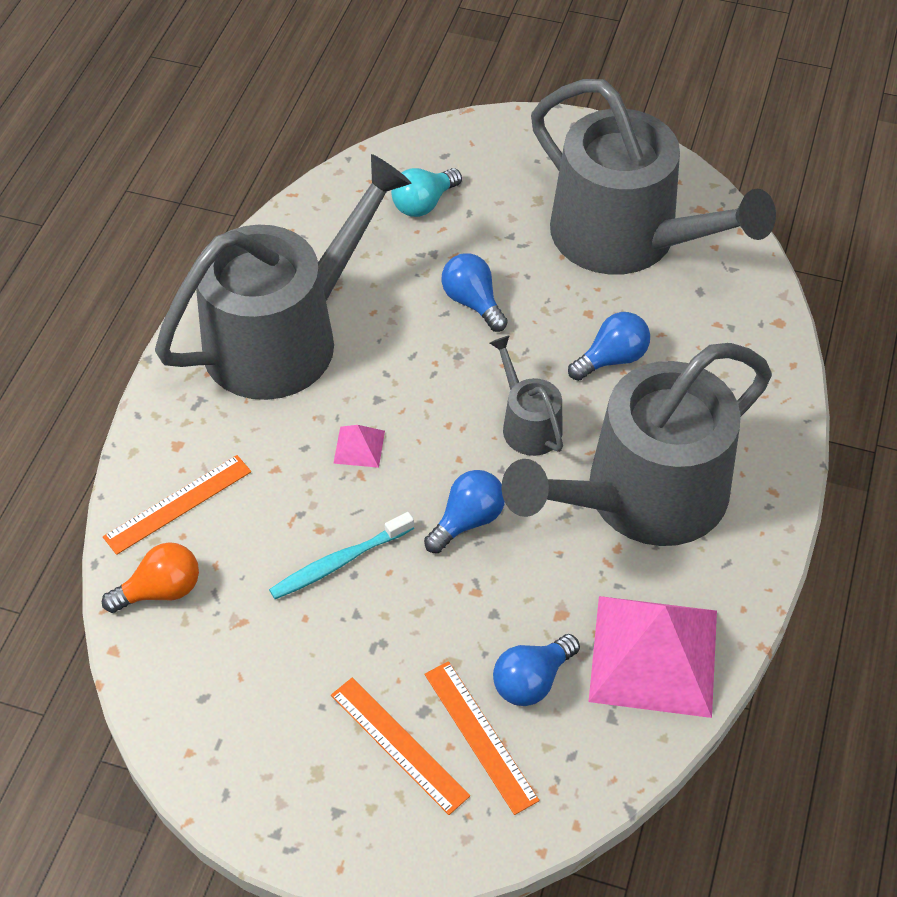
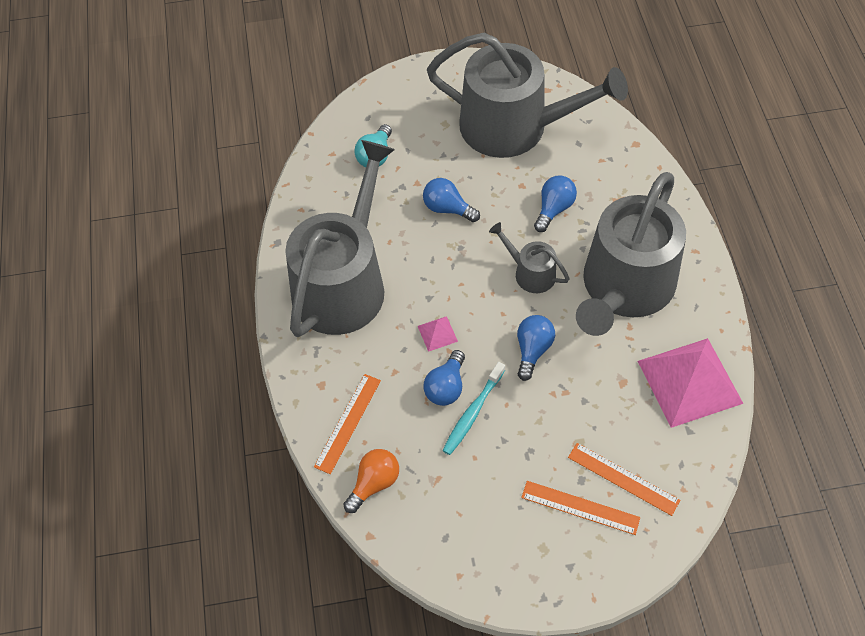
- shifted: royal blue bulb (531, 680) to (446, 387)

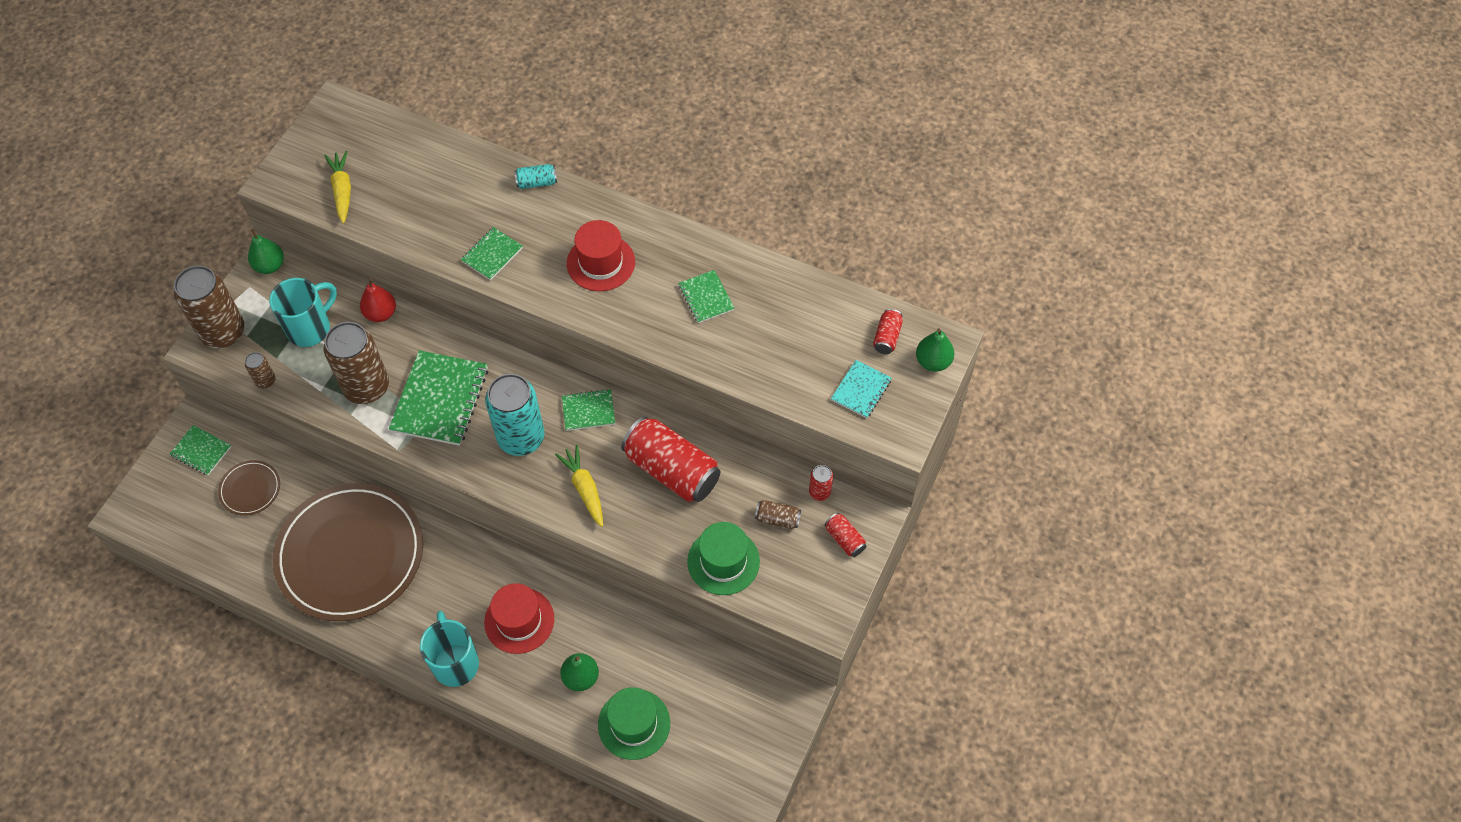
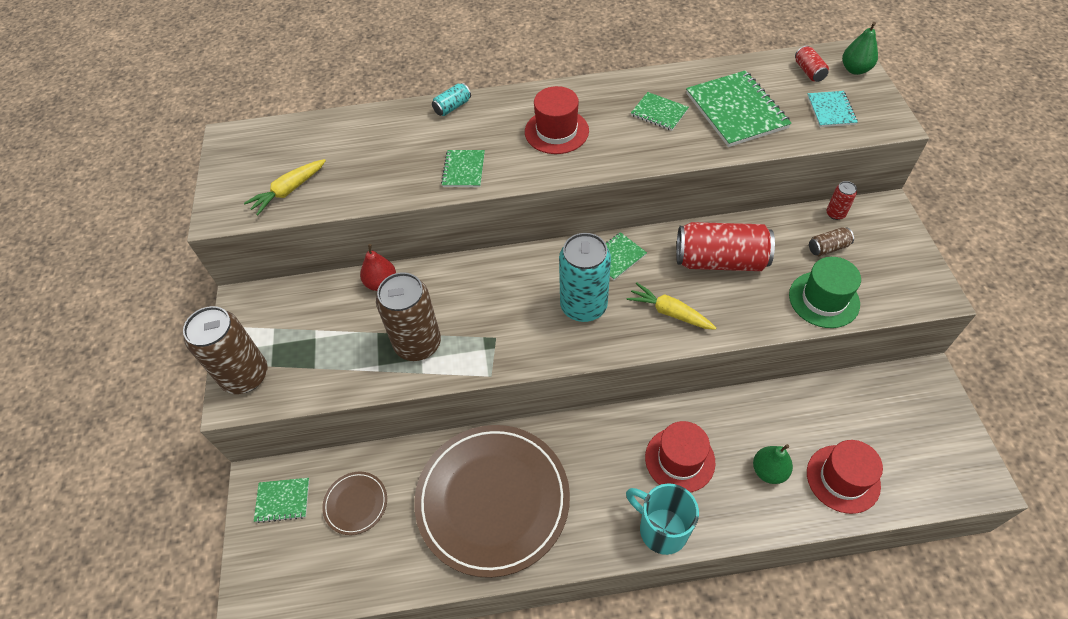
- rotated: yellow root vegetable (342, 191) = (289, 191) 90 degrees counterclockwise
- gone: leaf-green toy pear (270, 266)
- gone: turquoise coffee mug (310, 328)
- shifted: leaf-green notepad (440, 400) to (736, 110)
- gone: dark brown can (265, 381)
- gone: crimson can (844, 539)
- repainted: leaf-green hat (634, 724) to crimson hat (843, 478)

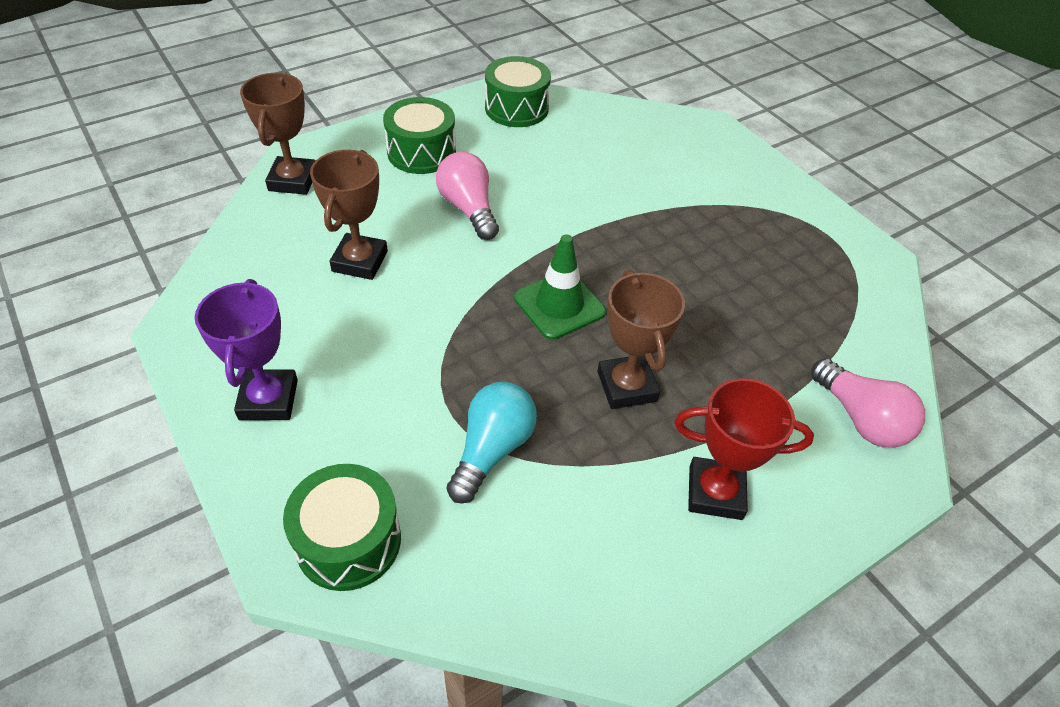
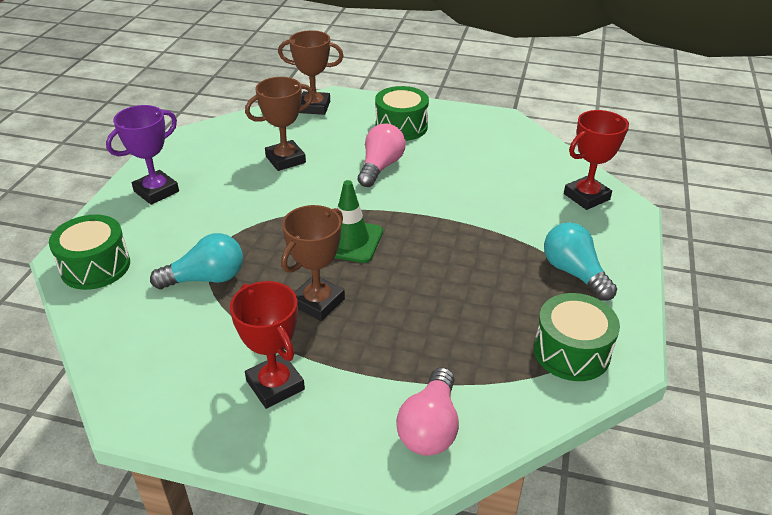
- shifted: leaf-green toy drum (516, 108) to (571, 352)
- rotated: dark brown trophy (293, 180) = (314, 107) 45 degrees clockwise
- new: crimson trophy (586, 197)
- new: turquoise bulb (574, 273)

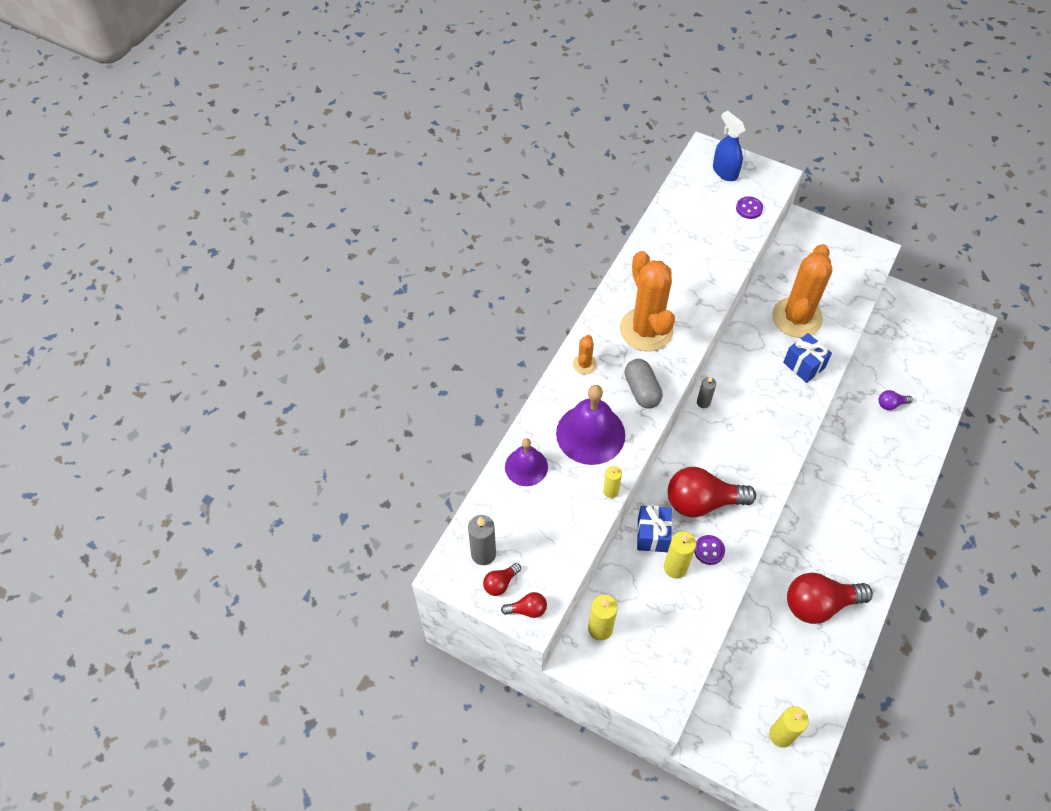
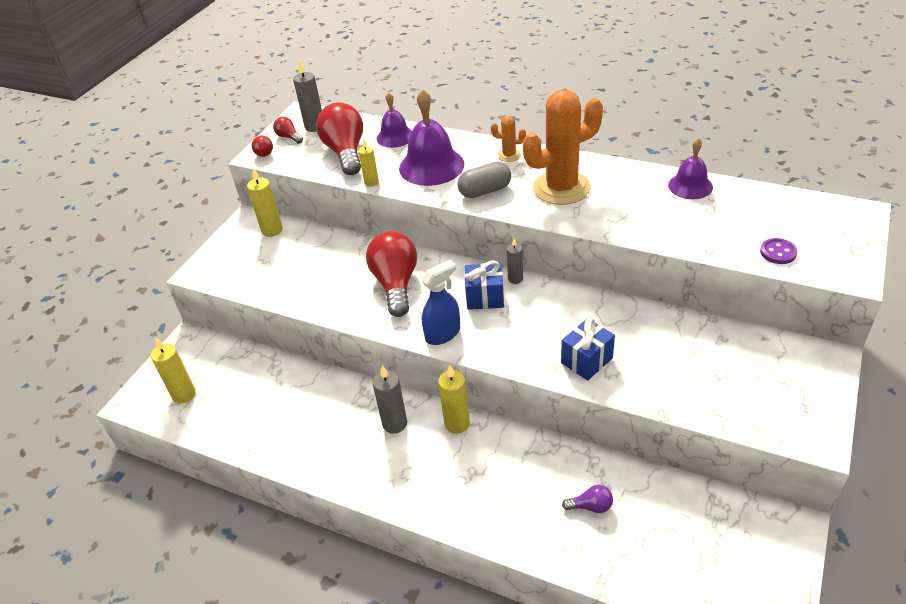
- shifted: royal blue sprayer (725, 171) to (443, 334)
- gone: bright orange saguaro cactus (797, 317)
- rotated: violet bulb (891, 404) = (591, 506) 105 degrees clockwise
- shifted: royal blue gift (652, 535) to (485, 297)
- shifted: yellow pillar candle (675, 567) to (457, 423)
- gone: violet shirt button (709, 550)
- shifted: crimson bulb (819, 604) to (345, 152)
- new: violet hand bell (690, 186)
- new: grey pillar candle (394, 423)

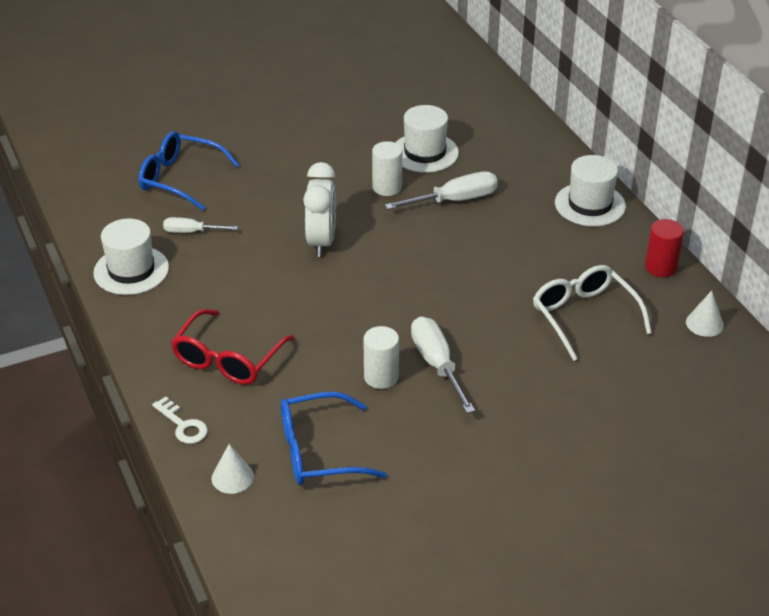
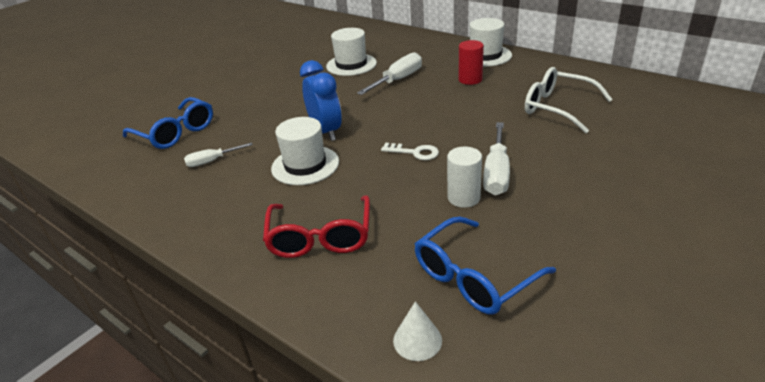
- rotated: royal blue eyeglasses (179, 178) = (176, 133) 135 degrees counterclockwise
- gone: pure white solid cylinder (387, 187)
- repainted: pure white bedside clock (321, 242) to royal blue bedside clock (326, 131)
- shifted: pure white hat (131, 270) to (305, 165)
- shifted: crimson solid cylinder (660, 267) to (470, 79)
- gone: pure white cone shape (704, 323)
- rotated: pure white flat screwdriver (437, 365) = (496, 172) 120 degrees counterclockwise
- shifted: pure white key (183, 425) to (415, 152)

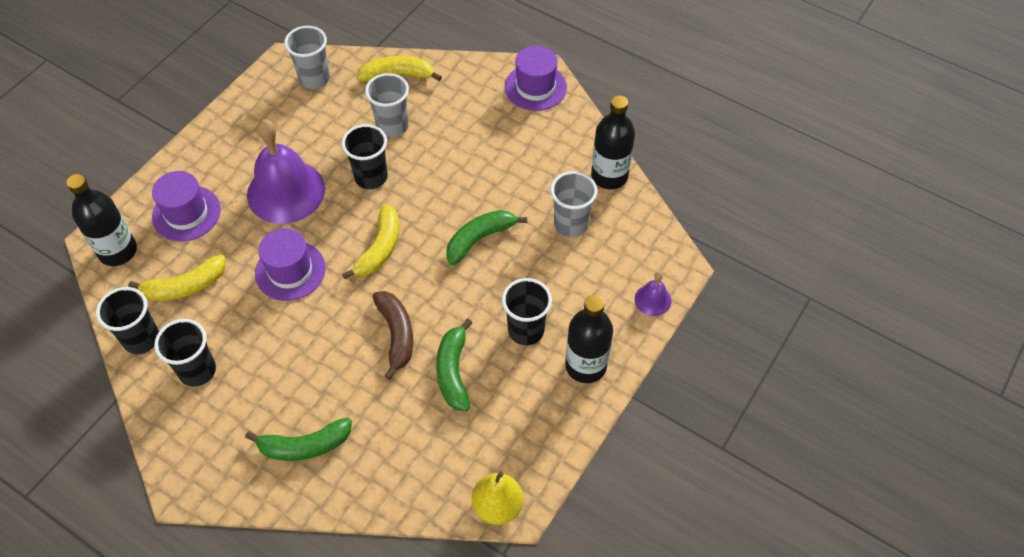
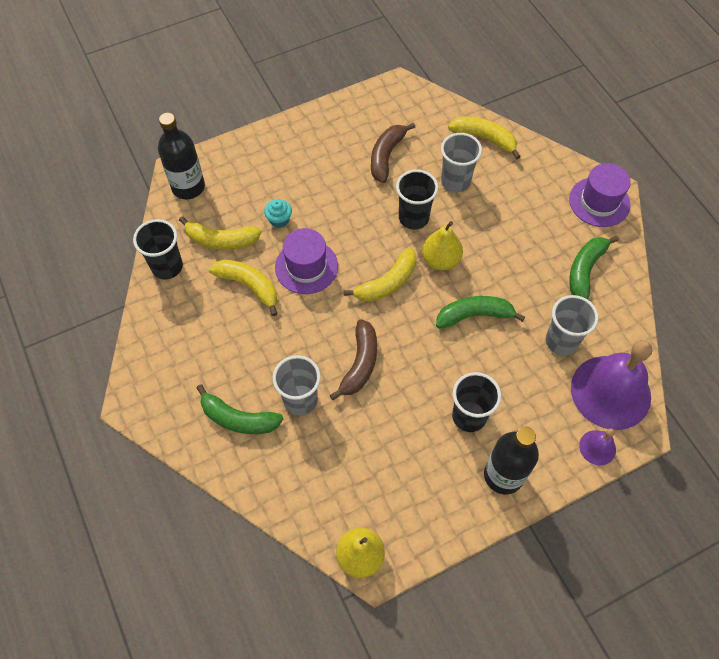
- shifted: grey tumbler (314, 79) to (300, 400)
- gone: black bottle (609, 176)
- shifted: violet hand bell (286, 191) to (610, 392)
- gone: violet hat (186, 213)
- gone: black tumbler (197, 371)
- shifted: leaf-green toy banana (453, 371) to (585, 270)
- new: dark brown toy banana (386, 156)
- new: turquoise muffin (279, 219)
- new: yellow toy pear (440, 260)
- new: yellow toy banana (249, 286)

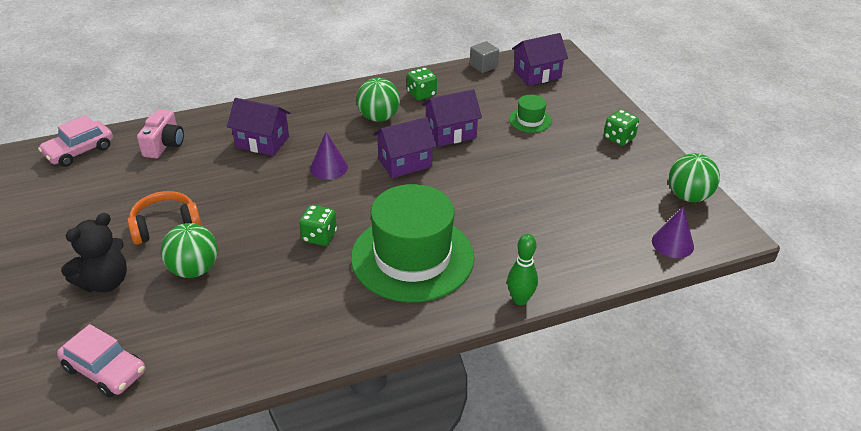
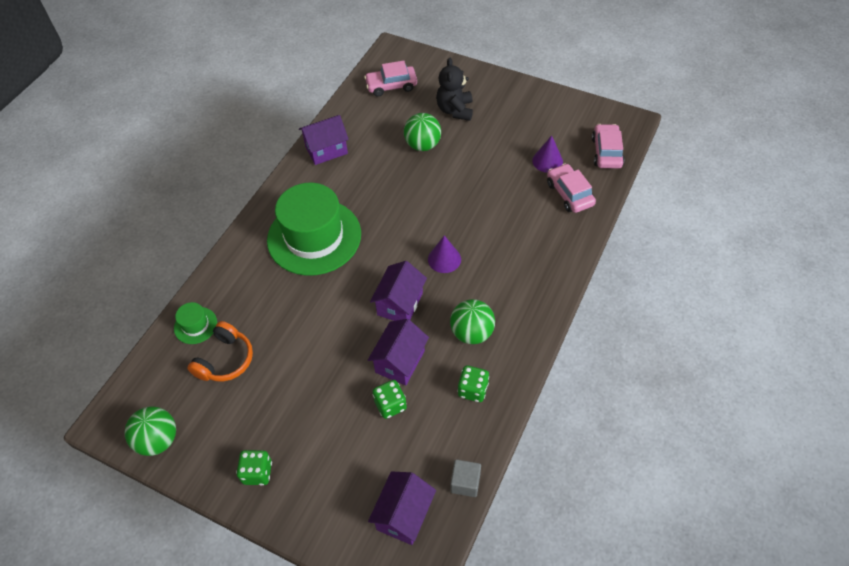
- shifted: leaf-green hat (530, 120) to (195, 325)
- shifted: violet house (262, 142) to (326, 150)
- swapped: rosy photo camera (164, 145) to rosy automobile (569, 194)
- shifted: bright orange headphones (165, 226) to (225, 360)
- shifted: leaf-green game die (319, 236) to (390, 405)
- shifted: violet cone shape (672, 243) to (547, 161)
- gone: leaf-green tenpin (520, 300)

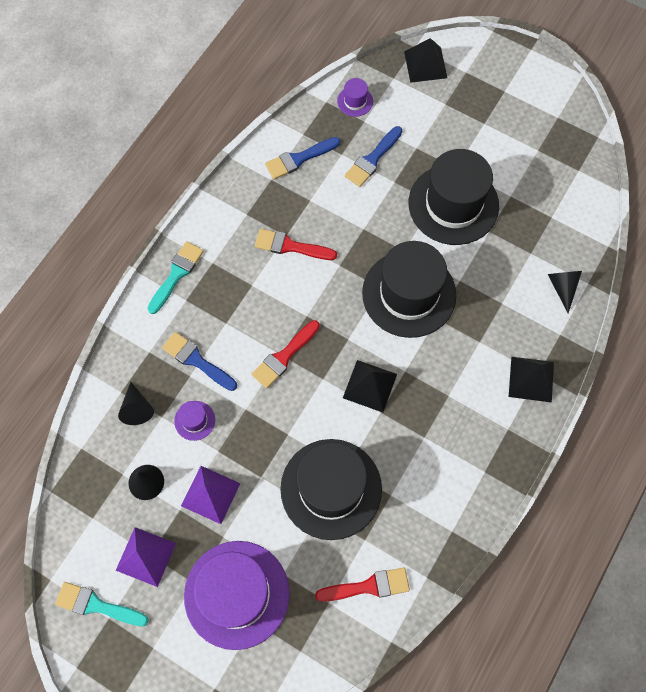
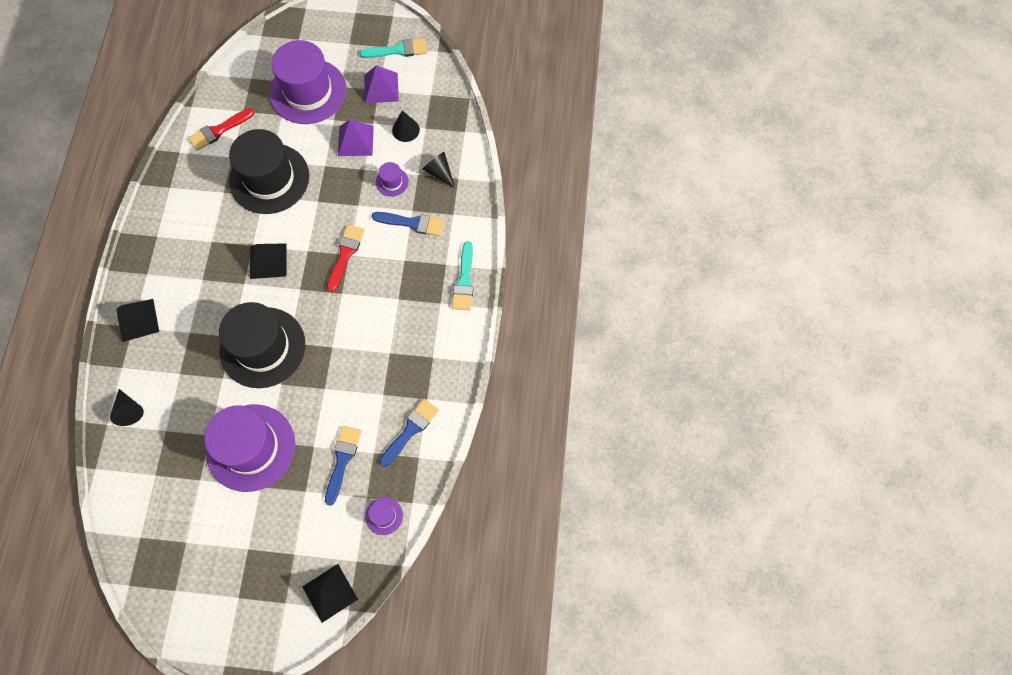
- repainted: black hat (453, 204) to violet hat (251, 447)
- gone: crimson paint brush (290, 246)

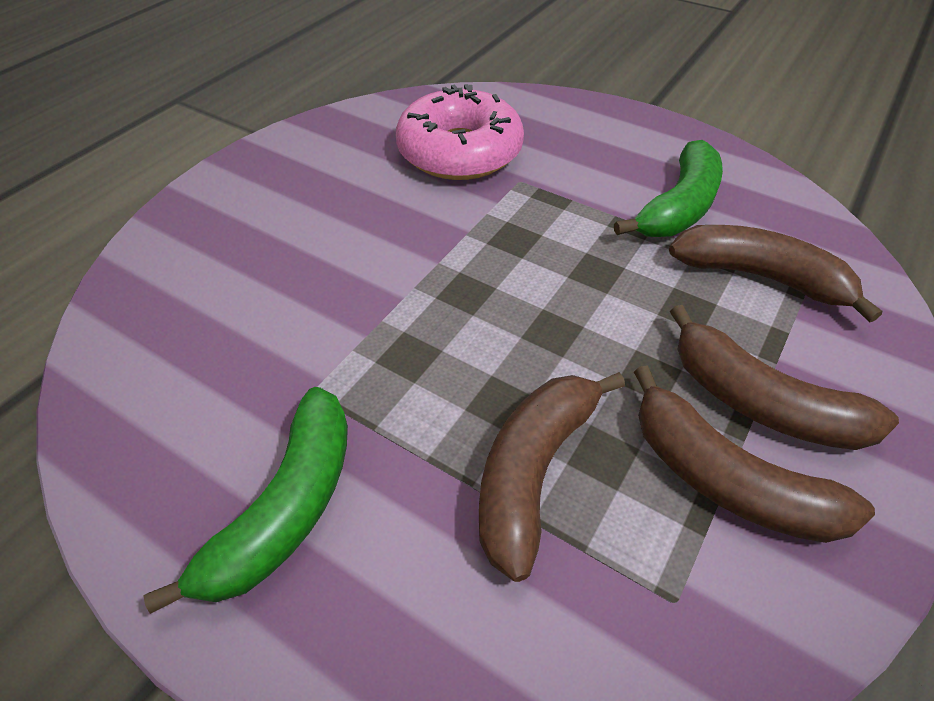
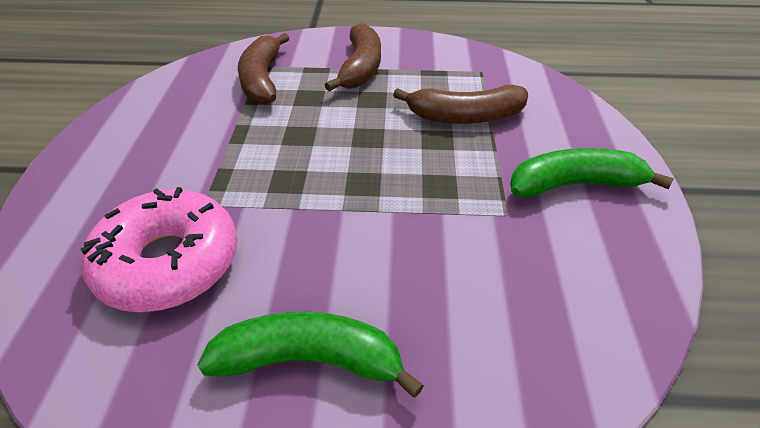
- shifted: leaf-green toy banana (678, 207) to (310, 360)
- gone: dark brown toy banana (725, 479)

